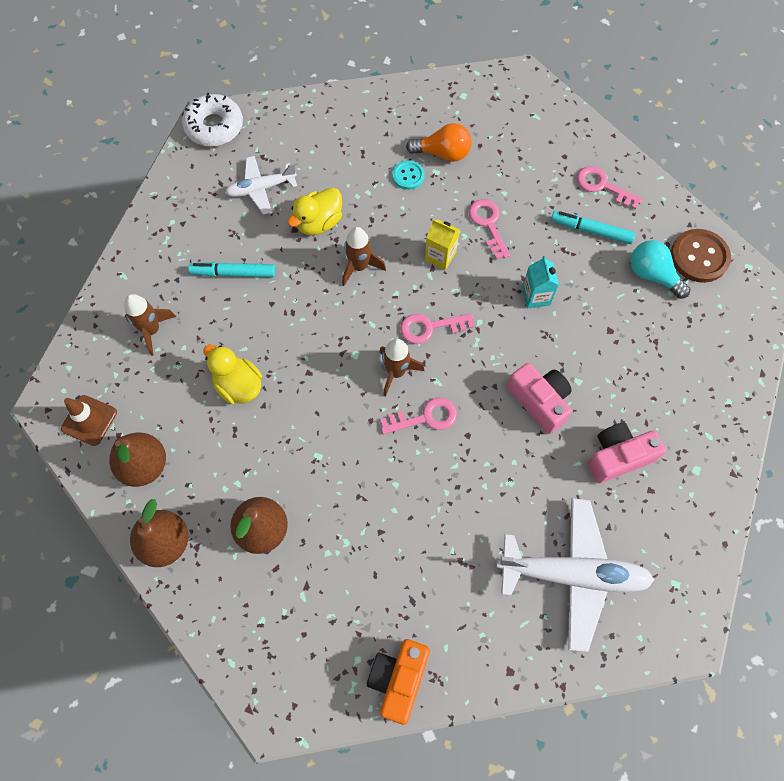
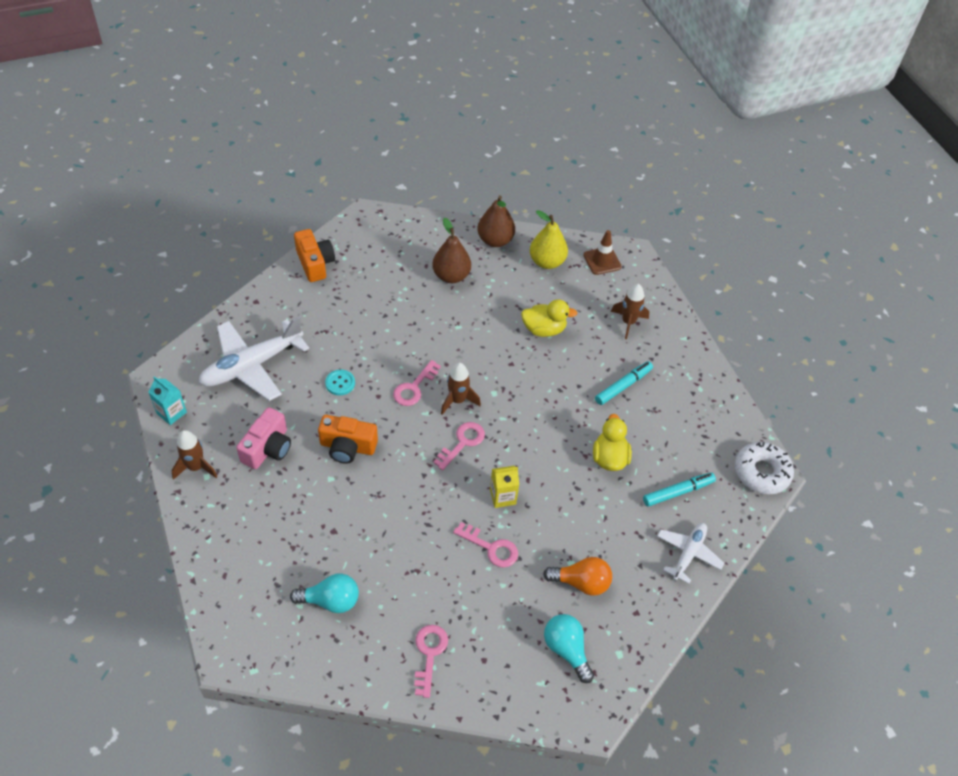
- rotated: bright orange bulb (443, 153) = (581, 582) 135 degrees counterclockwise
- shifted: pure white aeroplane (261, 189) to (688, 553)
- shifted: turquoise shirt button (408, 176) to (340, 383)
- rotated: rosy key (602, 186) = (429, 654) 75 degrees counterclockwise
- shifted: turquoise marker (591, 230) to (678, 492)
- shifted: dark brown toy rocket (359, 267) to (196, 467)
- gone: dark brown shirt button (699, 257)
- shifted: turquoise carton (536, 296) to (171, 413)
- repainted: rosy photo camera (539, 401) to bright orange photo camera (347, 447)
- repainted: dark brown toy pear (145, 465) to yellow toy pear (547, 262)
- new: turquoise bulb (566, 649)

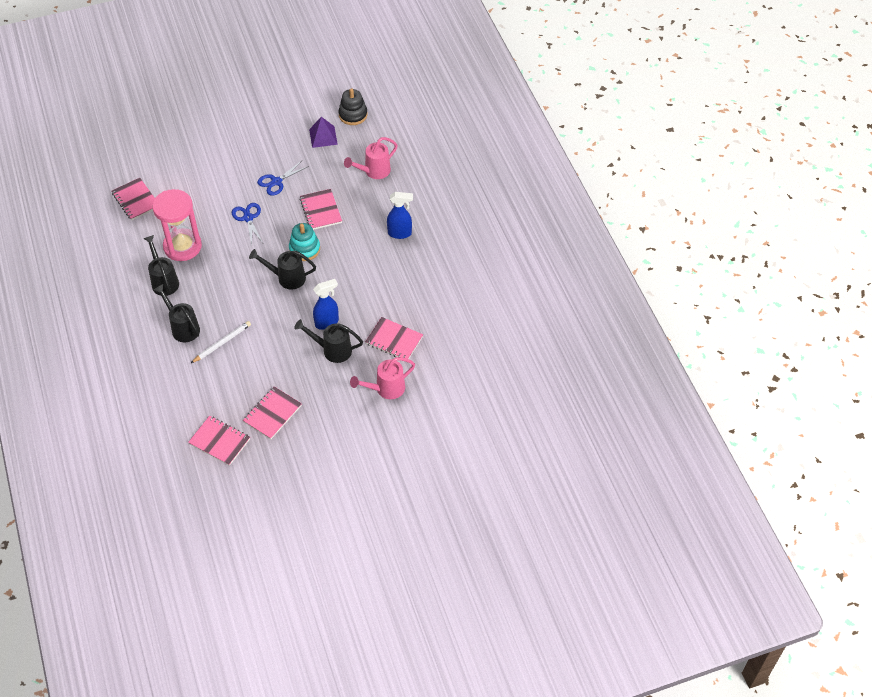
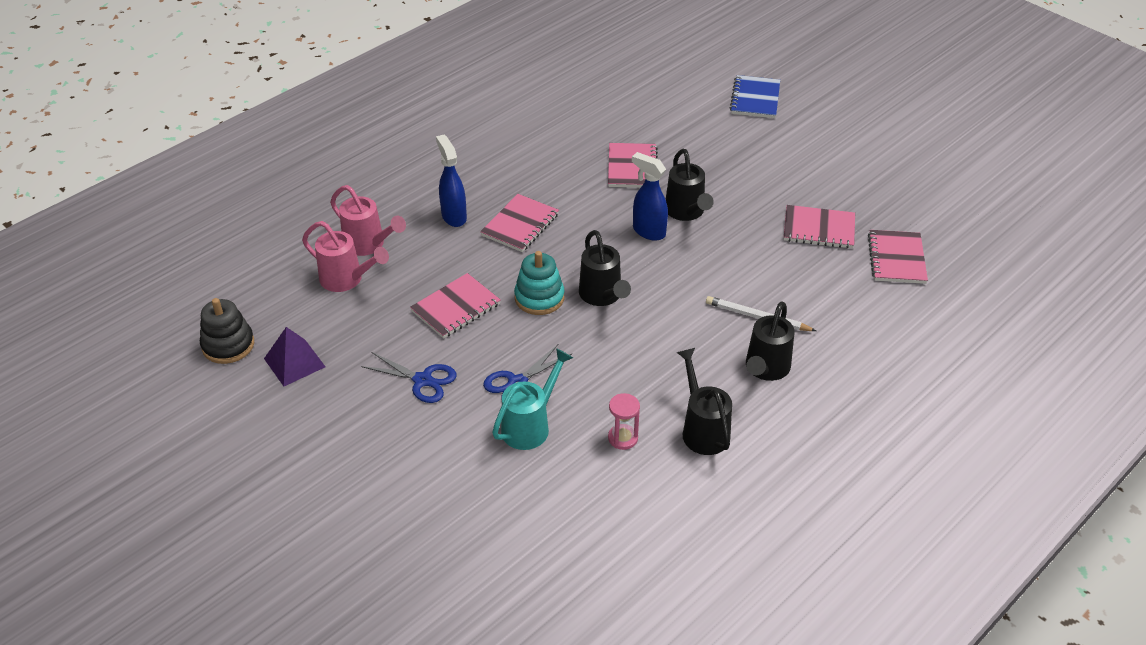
- shifted: rosy notepad (136, 200) to (520, 225)
- scaled: rosy sand timer (182, 246) = (623, 438) x0.44
- rotated: black watering pot (164, 281) = (703, 430) 120 degrees clockwise
- shifted: rosy watering pot (386, 389) to (368, 245)
- new: royal blue notepad (755, 99)
- new: turquoise watering pot (530, 426)

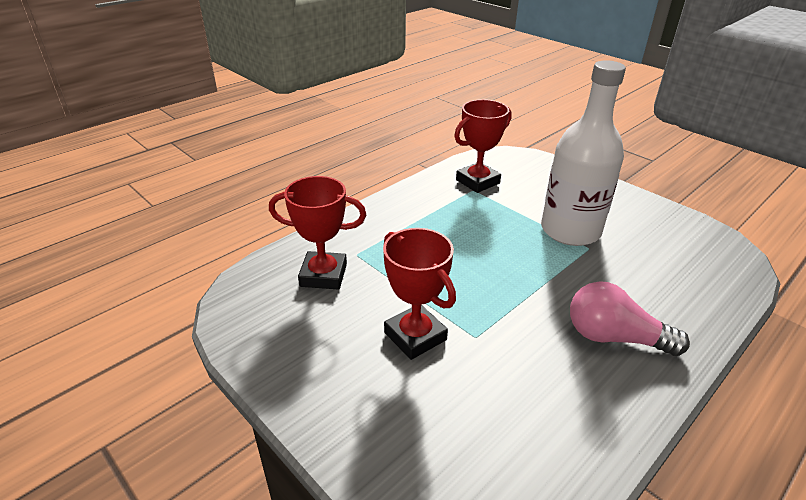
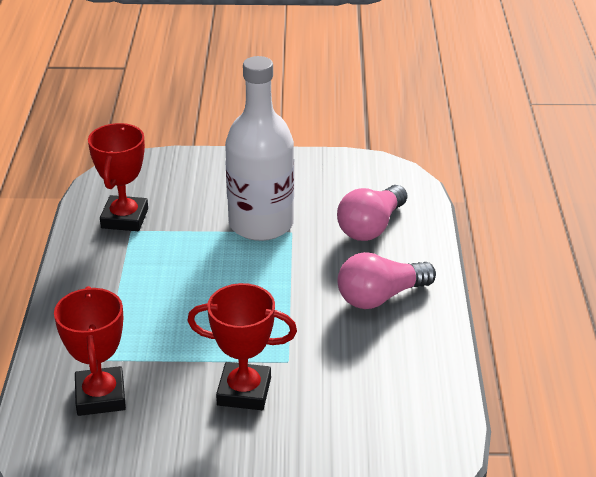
- rotated: crimson trophy (323, 275) = (100, 396) 60 degrees counterclockwise
- new: rosy bulb (371, 227)

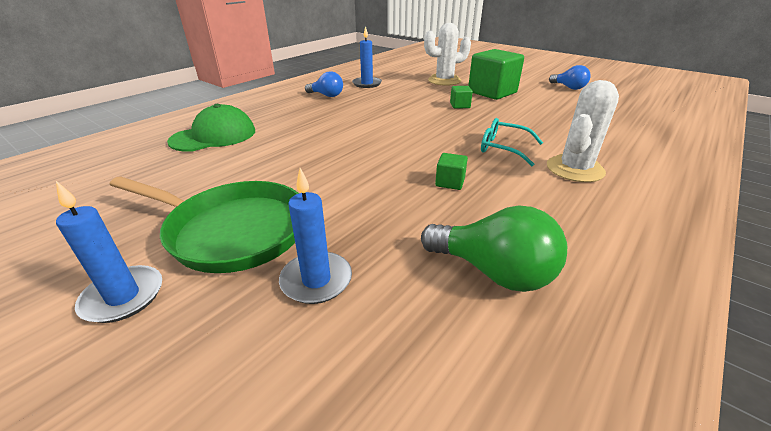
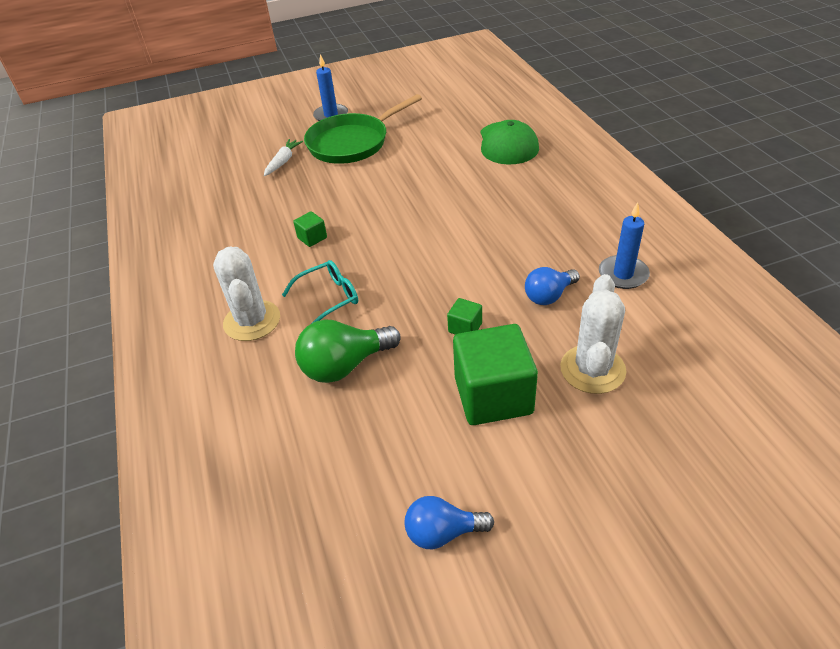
- shifted: royal blue bulb (327, 95) to (549, 296)
- swapped: royal blue pillar candle (316, 280) to pure white root vegetable (283, 161)
- shifted: leaf-green bulb (493, 272) to (344, 365)

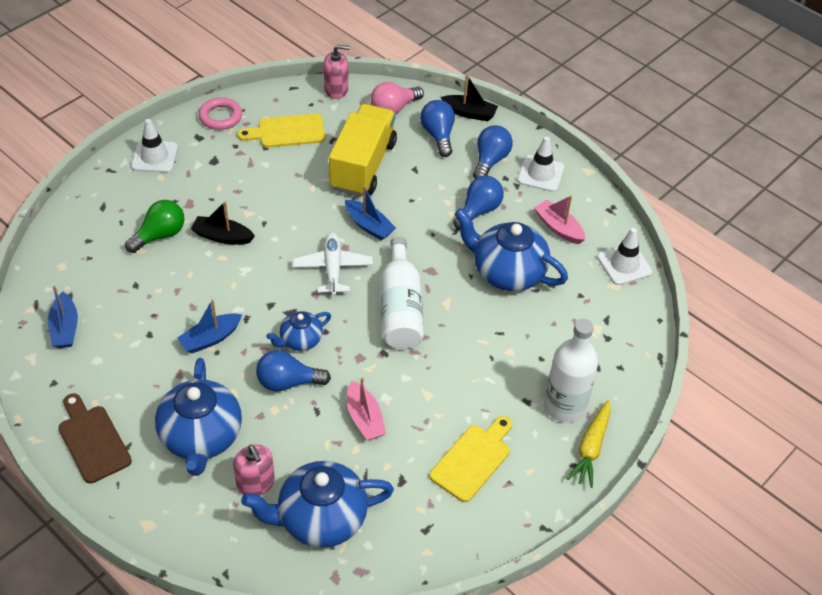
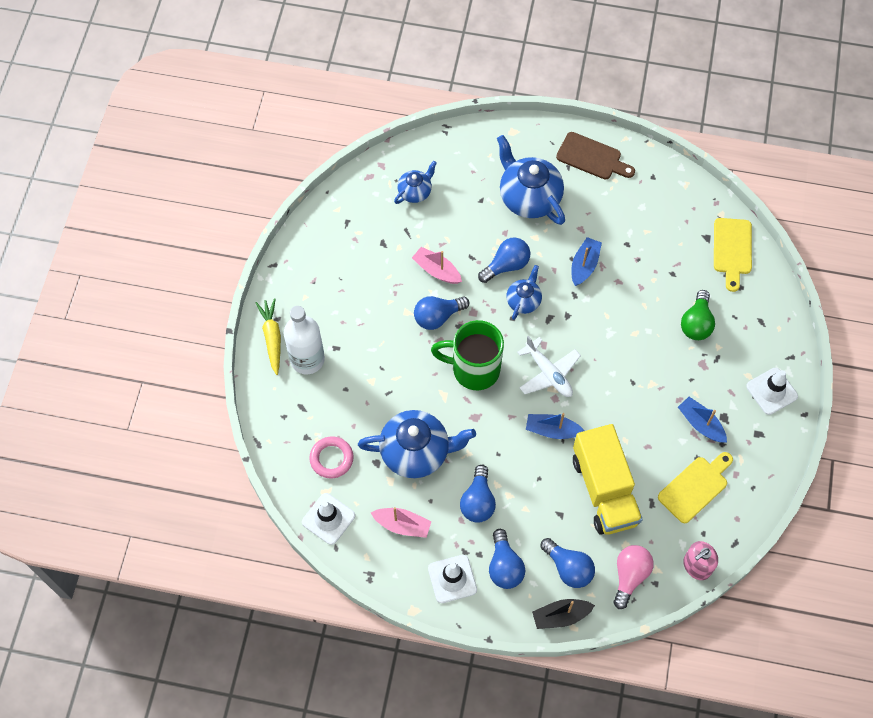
- shifted: rosy torus (220, 117) to (331, 459)
- gone: black sailboat (222, 236)
- swapped: pure white bottle (400, 308) to leaf-green coffee mug (474, 369)
- shifted: royal blue sailboat (65, 328) to (700, 424)
- shifted: yellow chopping board (472, 459) to (732, 250)
- gone: rosy pump bottle (256, 483)
- scaled: royal blue tea pot (320, 519) = (415, 191) x0.54
- new: royal blue bulb (437, 317)

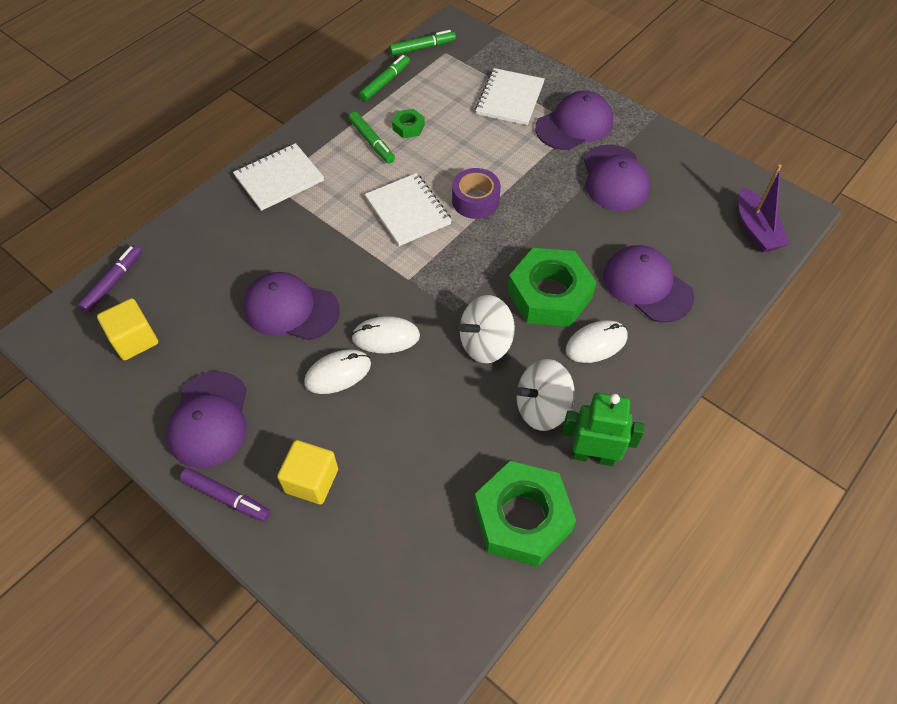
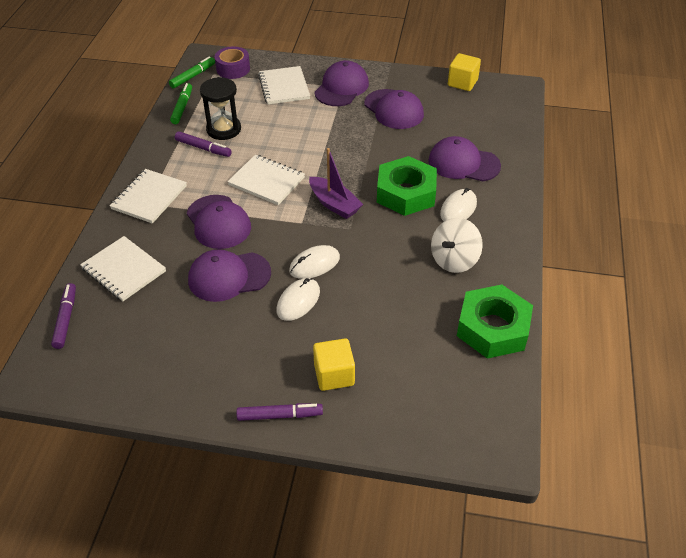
- swapped: leaf-green hex nut (408, 127) to black sand timer (223, 129)
- repainted: leaf-green marker (372, 142) to violet marker (203, 148)
- shifted: violet sailboat (755, 229) to (334, 204)
- shifted: violet tape (475, 200) to (233, 69)
- gone: pure white whirligig (485, 343)
- shifted: yellow block (134, 340) to (462, 83)
- shifted: violet peaked cap (209, 420) to (218, 222)
- gone: leaf-green toy robot (593, 455)
- new: pure white notepad (124, 270)

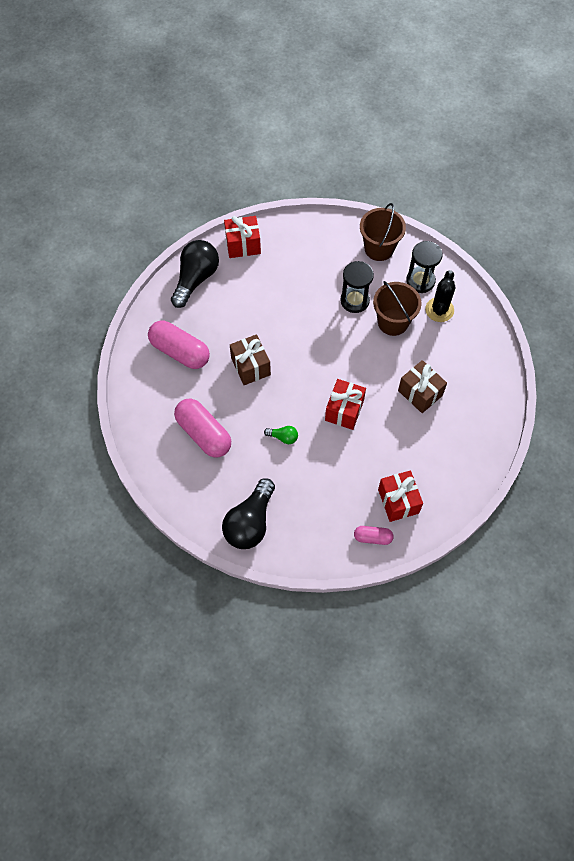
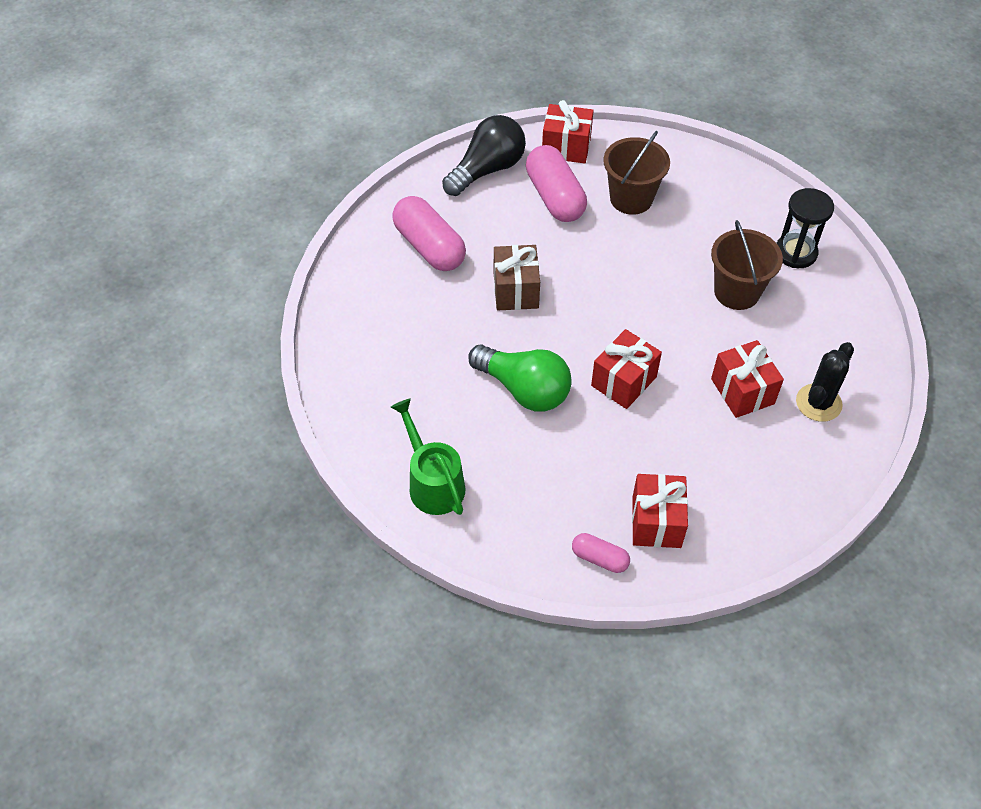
- shifted: dark brown sand bucket (379, 248) to (631, 198)
- gone: black sand timer (354, 300)
- shifted: black saguaro cactus (439, 310) to (818, 403)
- repainted: dark brown gift (420, 393) to crimson gift (742, 391)
- shifted: rosy pill (204, 433) to (555, 197)
- scaled: leaf-green bulb (283, 437) = (524, 389) x2.23
- swapped: black bulb (250, 522) to leaf-green watering pot (432, 482)

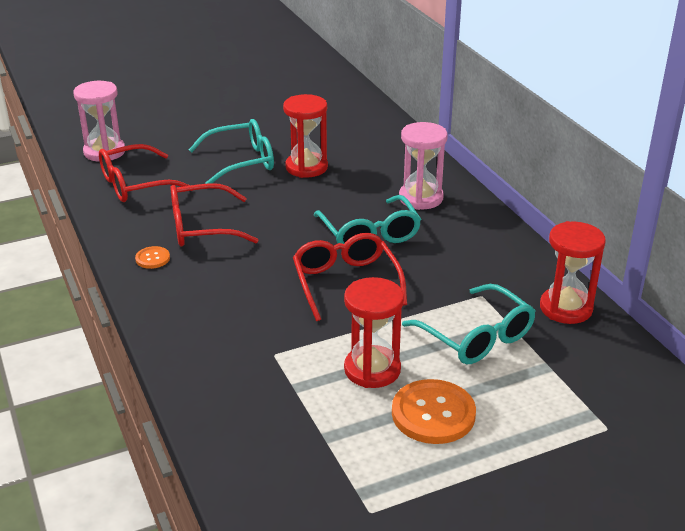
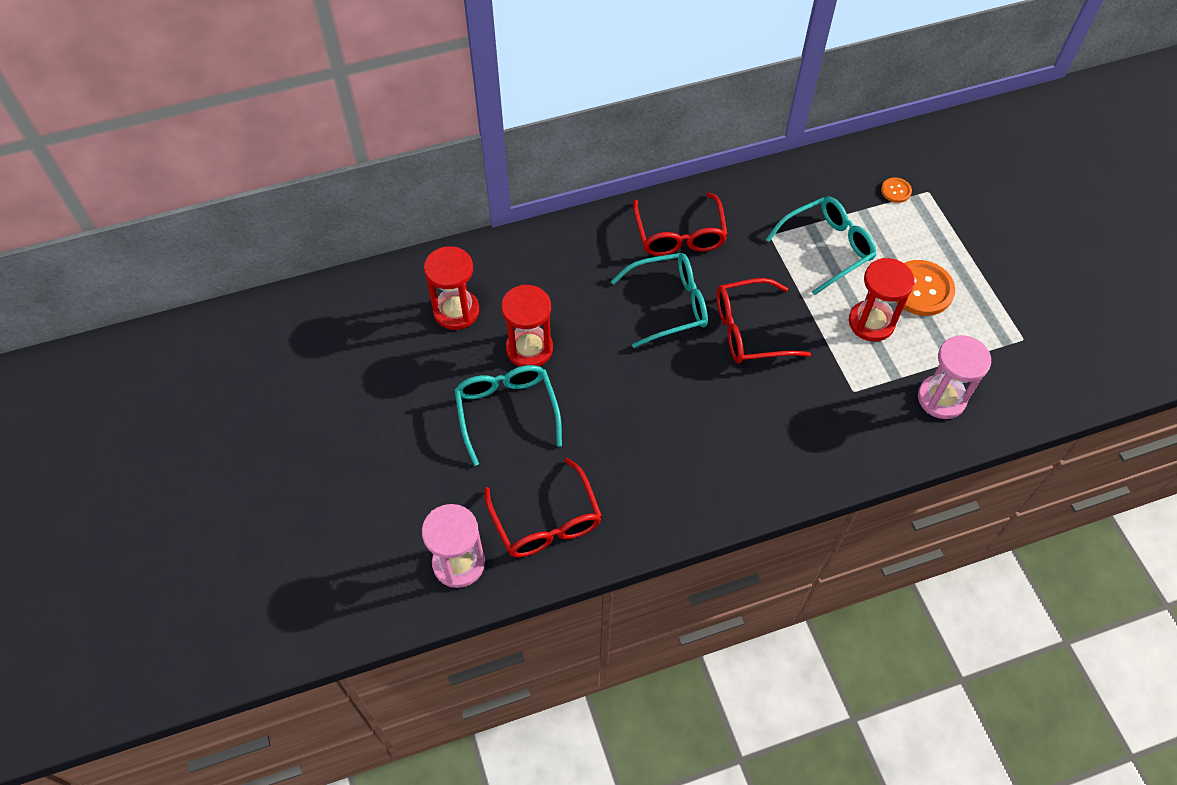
- shifted: rosy sand timer (420, 198) to (941, 398)
- shifted: crimson eyeglasses (202, 227) to (679, 235)
- shifted: crimson sand timer (566, 308) to (456, 311)
- shifted: bright orange shirt button (152, 258) to (896, 191)

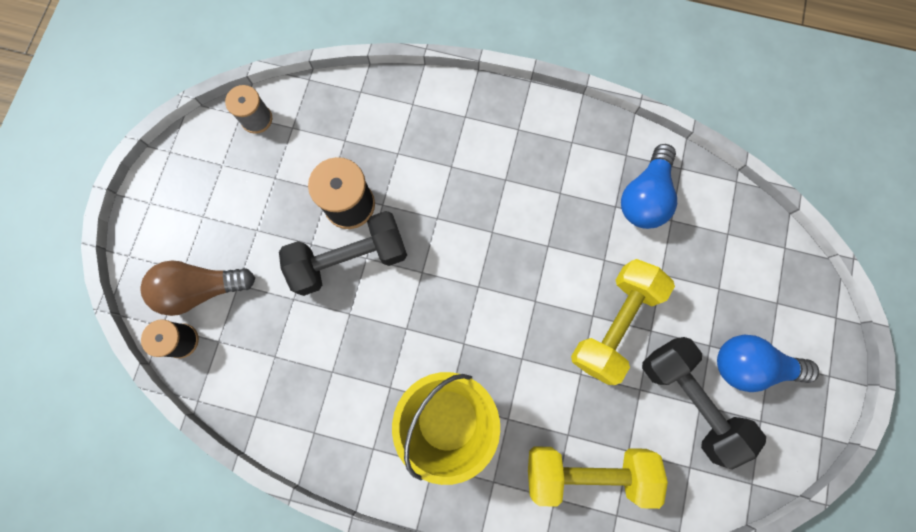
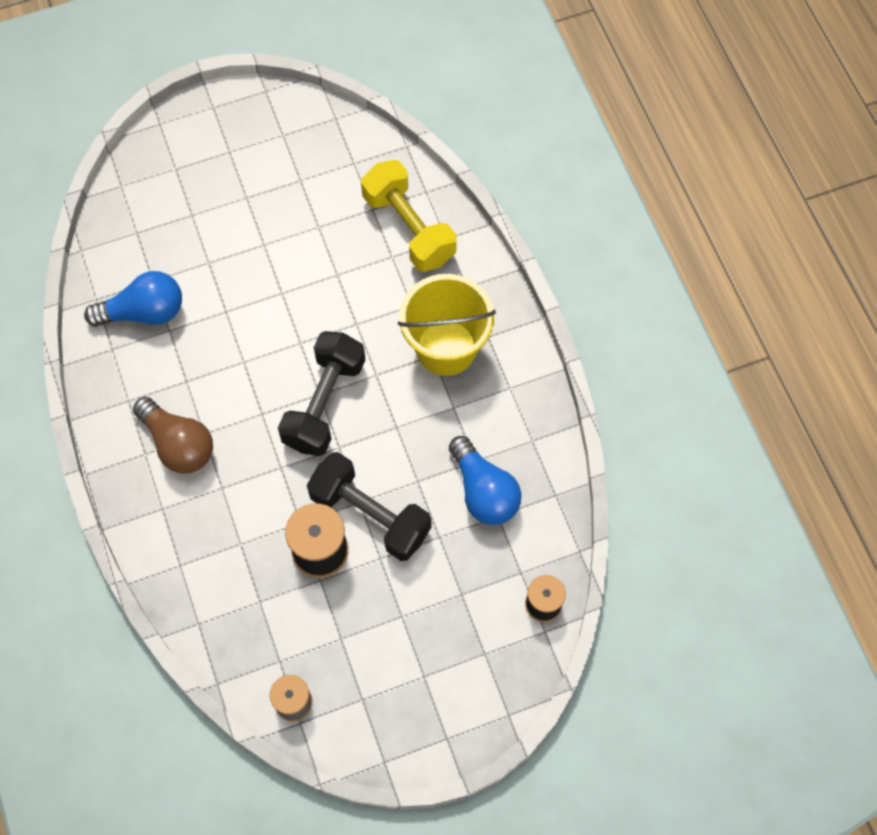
- gone: yellow dumbbell (614, 324)
- shifted: dark brown bulb (201, 289) to (178, 444)
- shifted: royal blue bulb (750, 365) to (483, 491)
- shifted: black dumbbell (689, 400) to (324, 403)

